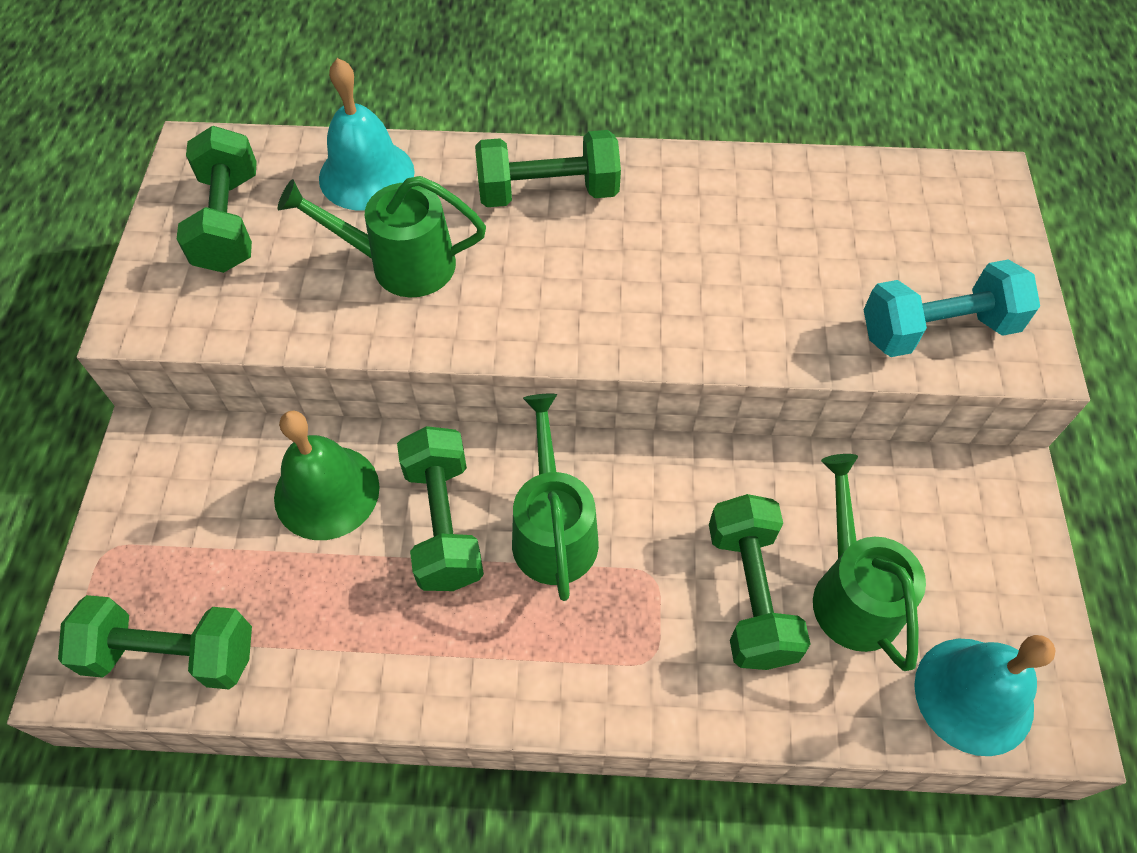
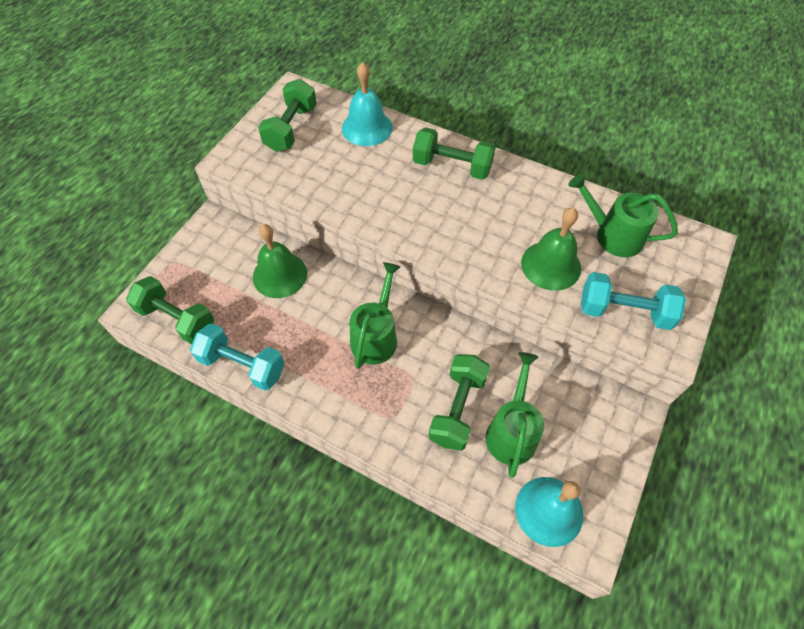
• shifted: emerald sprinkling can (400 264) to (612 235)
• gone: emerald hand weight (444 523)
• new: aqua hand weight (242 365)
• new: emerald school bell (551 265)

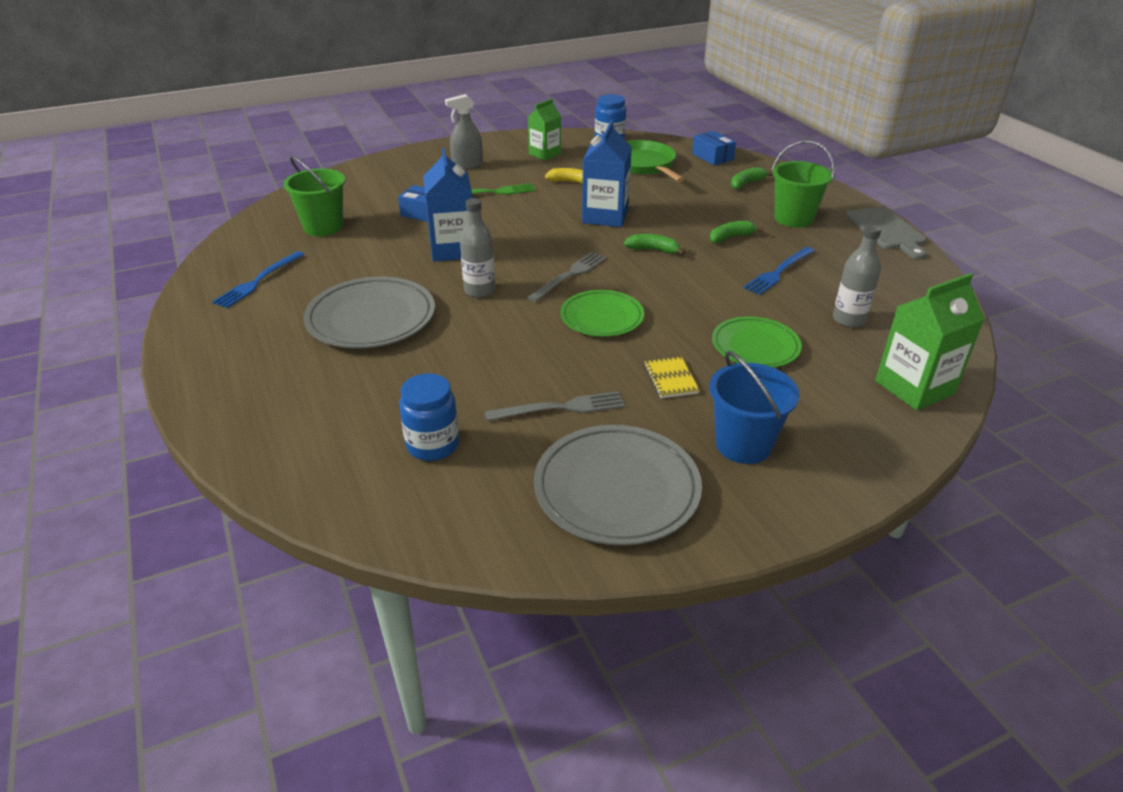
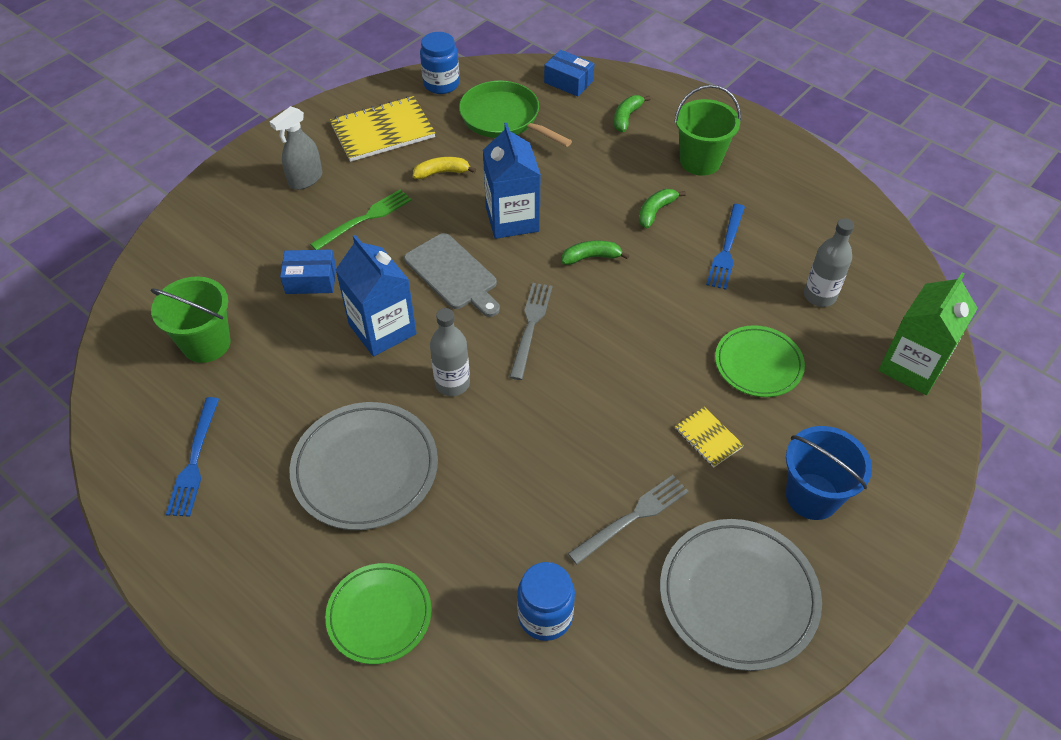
• swapped: emerald juice carton (544 154) to golden exercise book (383 131)
• shifted: emerald flat dish (602 317) to (379 615)
• shifted: grey chopping board (886 230) to (453 274)

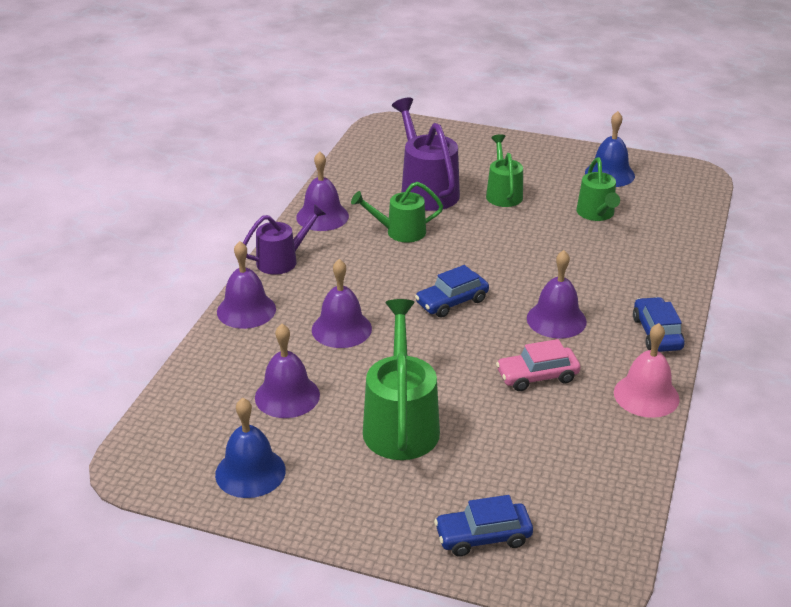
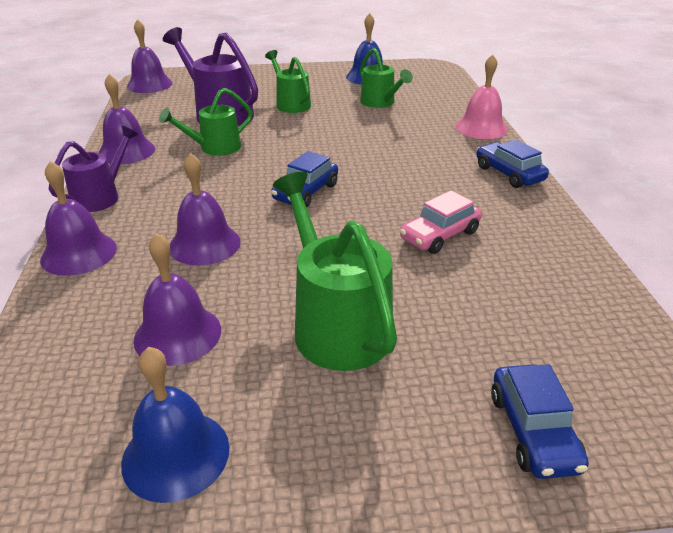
• rotated: cobalt car (483 537) = (533 431) 60 degrees counterclockwise
• shifted: royal purple school bell (556 319) to (149 84)
• shifted: pink school bell (646 395) to (481 128)

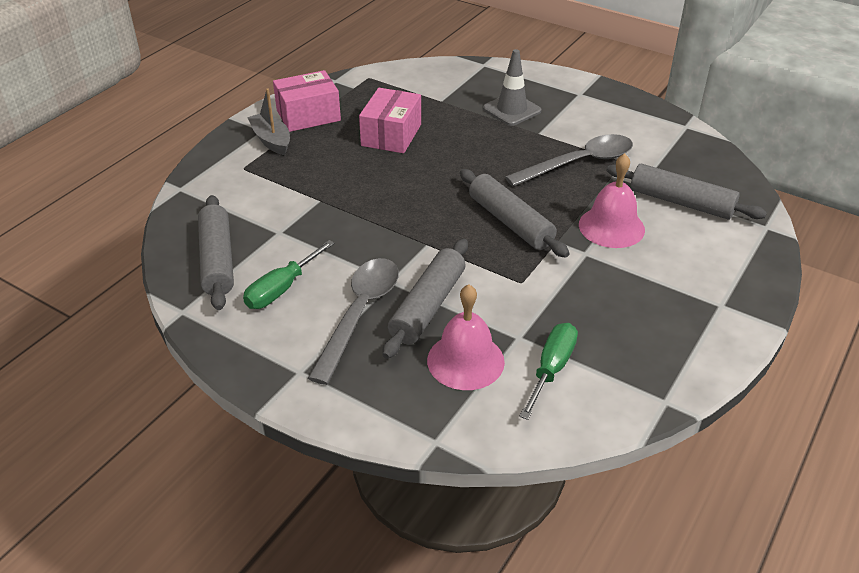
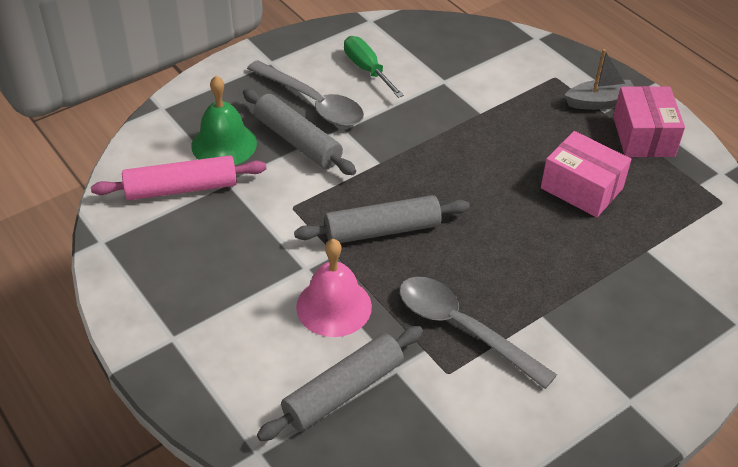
• gone: grey dough roller (217 260)
• repainted: pink school bell (465 360) to emerald school bell (224 144)
• gone: grey safety cone (511 110)
• rotated: grey tablespoon (579 163) = (462 328) 135 degrees clockwise
• swapped: emerald hand screwdriver (551 369) to pink dough roller (181 188)

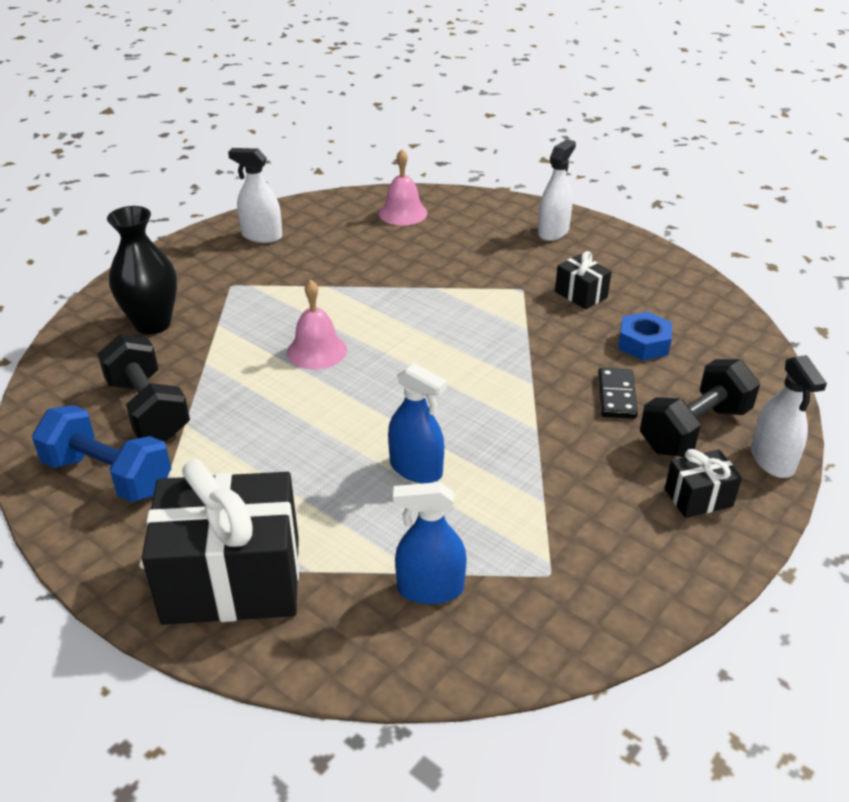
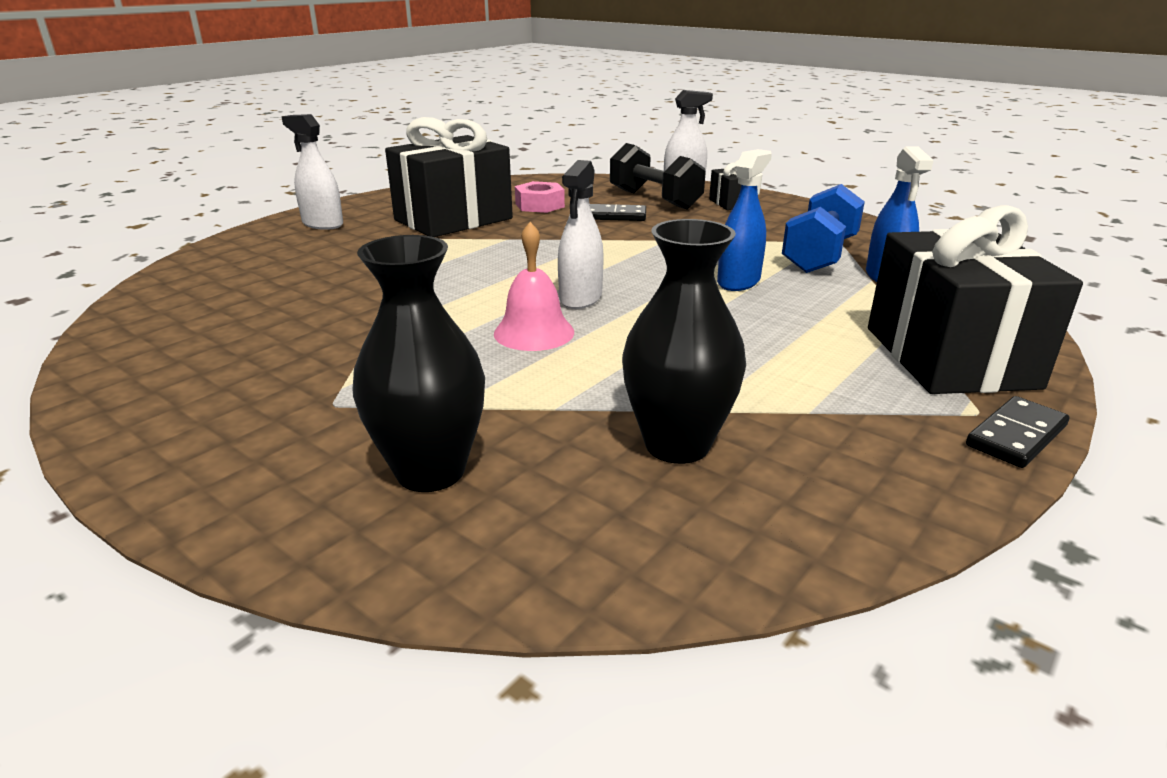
• shifted: cobalt hand weight (108 475) to (819 255)
• swapped: ebony hand weight (148 409) to ebony tall vase (677 445)
• shifted: white sprayer (262 236) to (580 298)
• gone: pink school bell (403 213)
• scaled: ebony present (581 294) = (453 219) x2.20
• repainted: cobalt hex nut (643 343) to pink hex nut (539 205)
• new: ebony domino tile (1016 436)

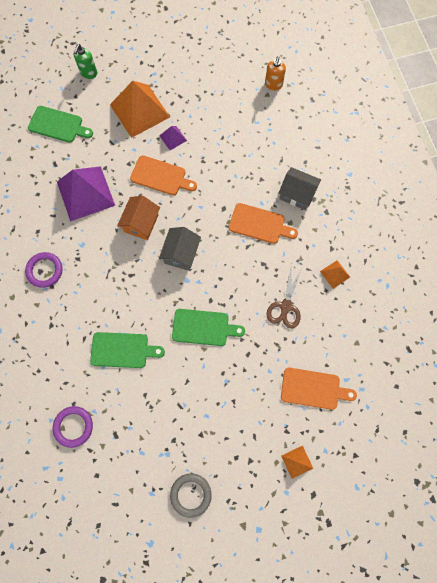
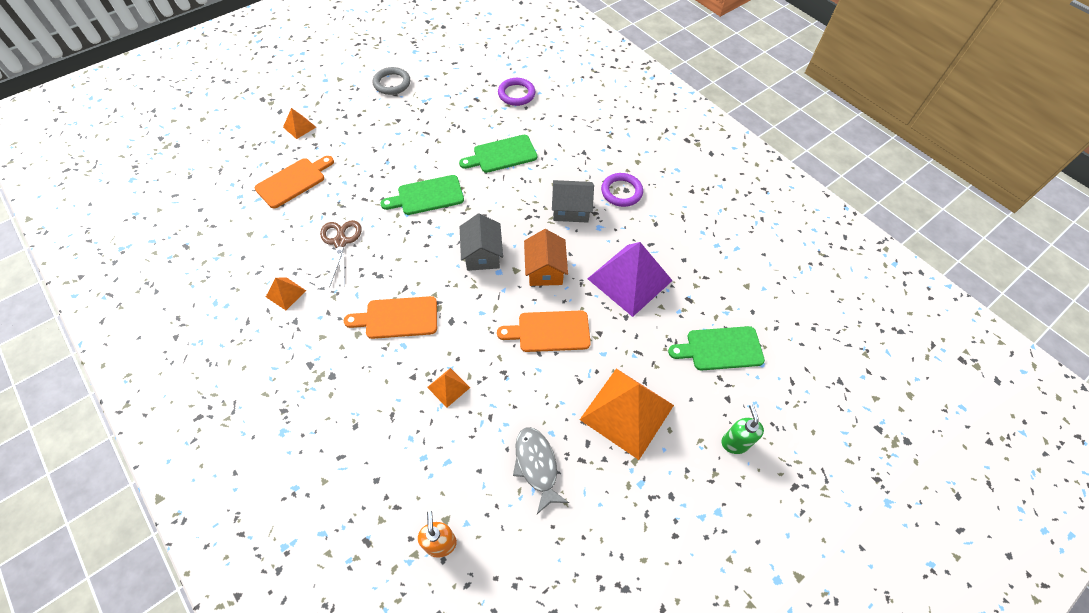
• gone: royal purple pyramid shape (173 138)
• shifted: grey cottage (297 194) to (571 209)
• rotated: orange chopping board (313 389) = (293 181) 150 degrees clockwise
• new: orange pyramid shape (448 387)
• new: grey toy fish (537 466)

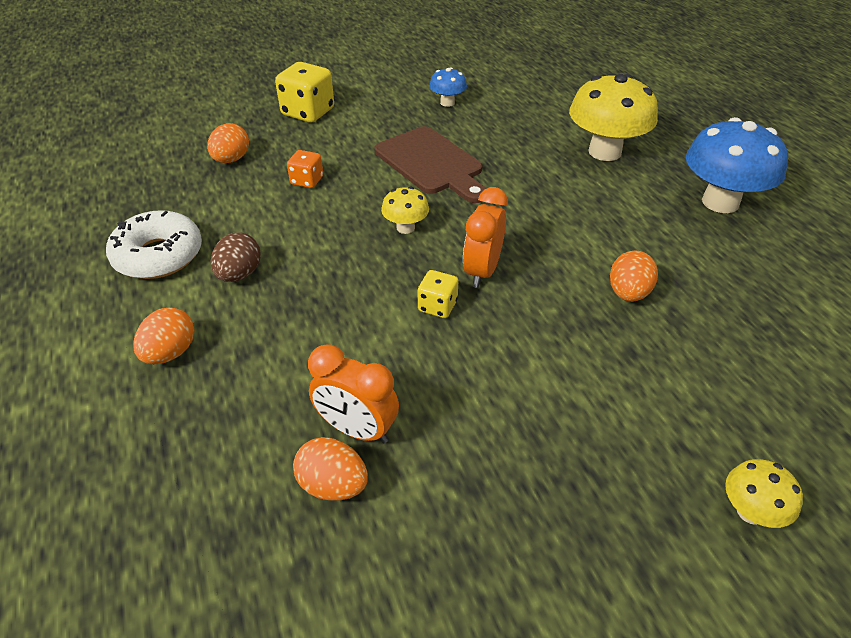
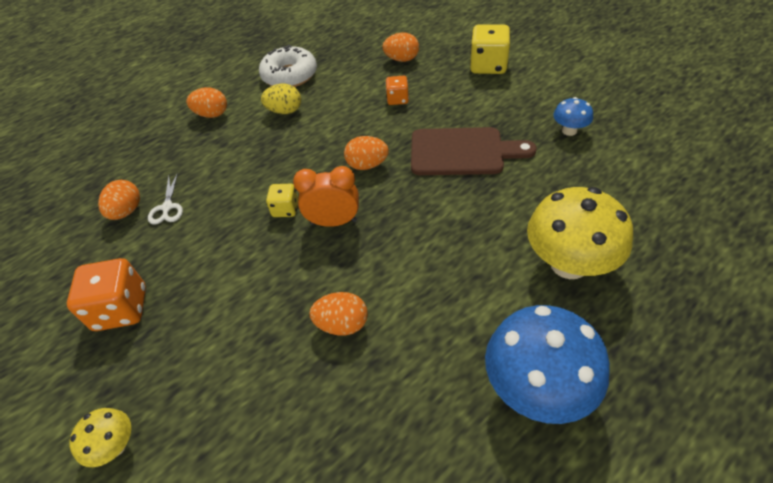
• repainted: brown toy egg (239 274) to golden toy egg (285 111)
• swapped: orange clock (357 429) to white shears (167 207)
• rotated: brown chopping board (432 163) = (462 152) 120 degrees counterclockwise
• swapped: golden mushroom (405 228) to orange toy egg (367 165)
• new: orange dice (121 309)

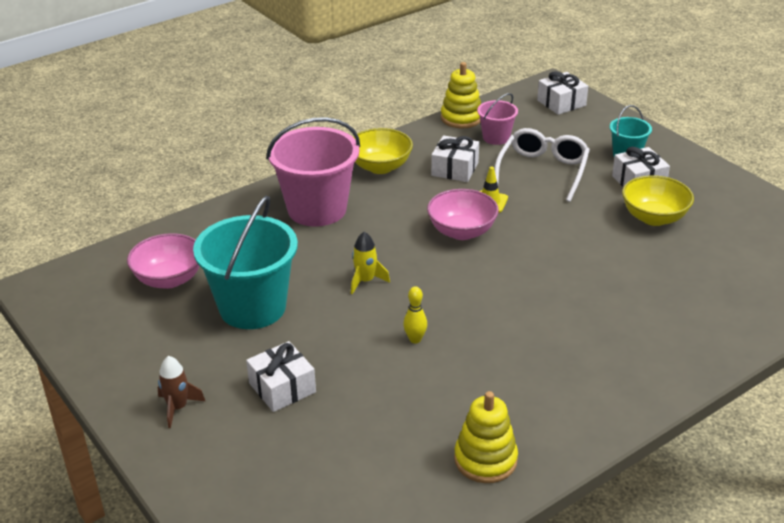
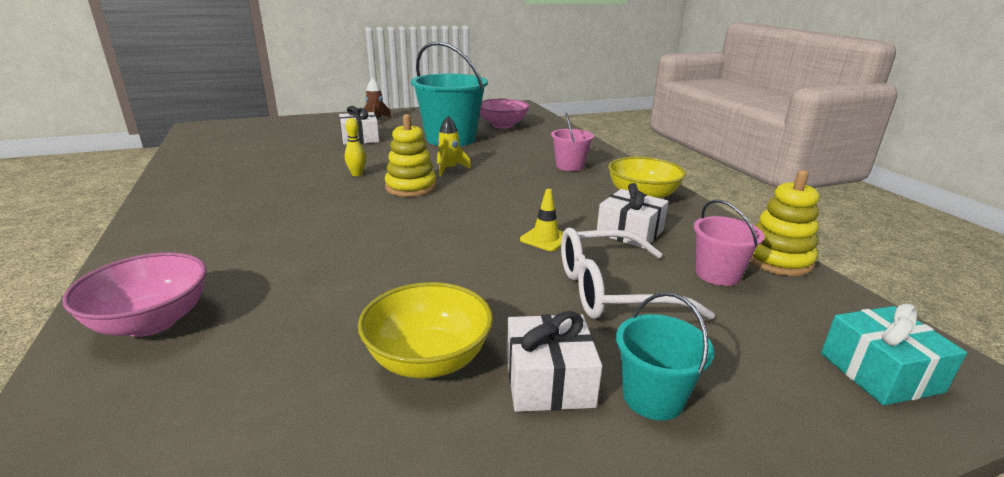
• scaled: pink sand bucket (317 209) = (570 166) x0.50
• shifted: pink serving bowl (462 231) to (151 322)
• shifted: golden ring stacker (485 460) to (411 187)
• rotated: white eyeglasses (543 171) = (611 290) 135 degrees clockwise
• repainted: white present (561 103) to aqua present (880 372)

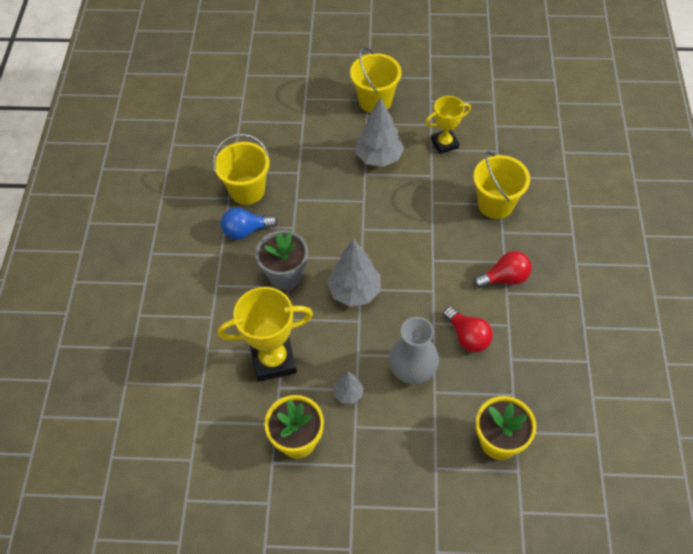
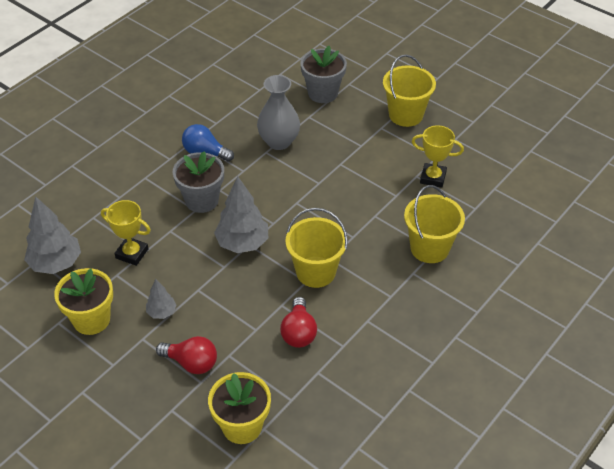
• shifted: golden sand bucket (247 190) to (316 272)
• scaled: golden trophy (273 360) = (132 253) x0.63
• shifted: grey tree (379 157) to (56 263)
• shifted: grey tall vase (412 370) to (279 142)
• shifted: scarlet bulb (504 278) to (191 363)
• new: grey flower pot (323 93)

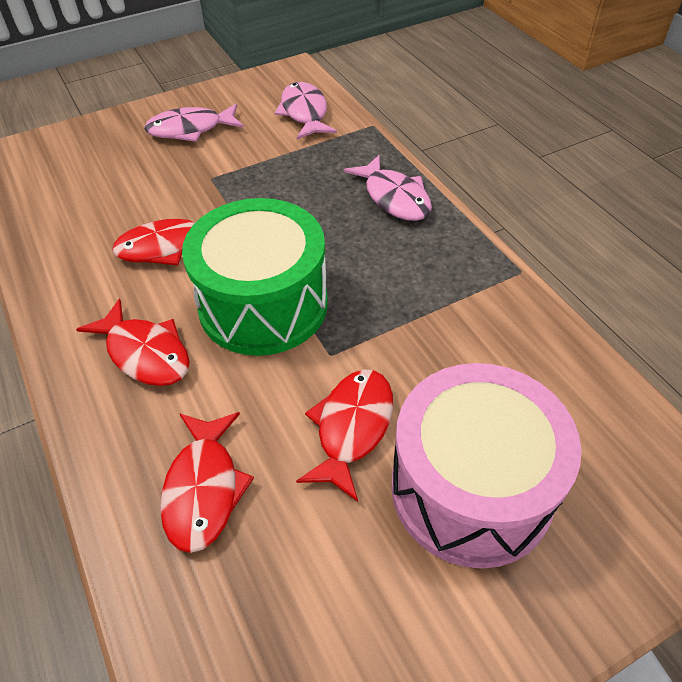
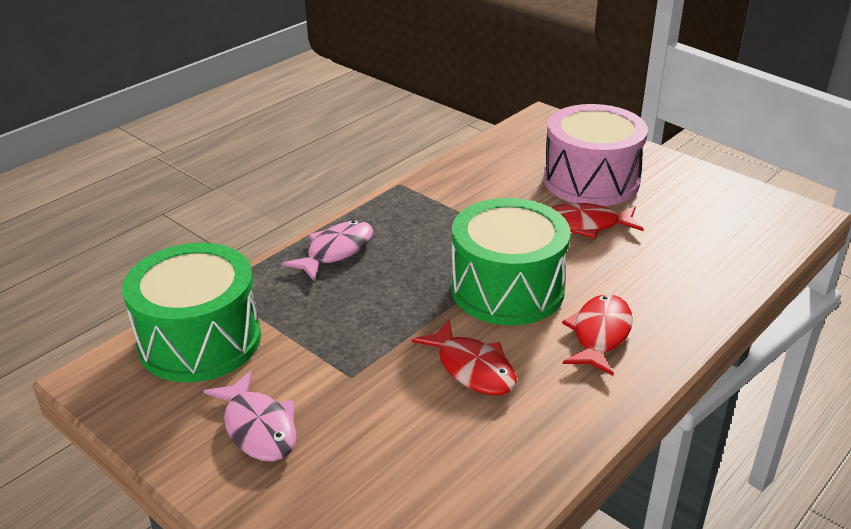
• gone: scarlet toy fish (204 488)
• swapped: pink toy fish (304 113) to emerald toy drum (200 340)

